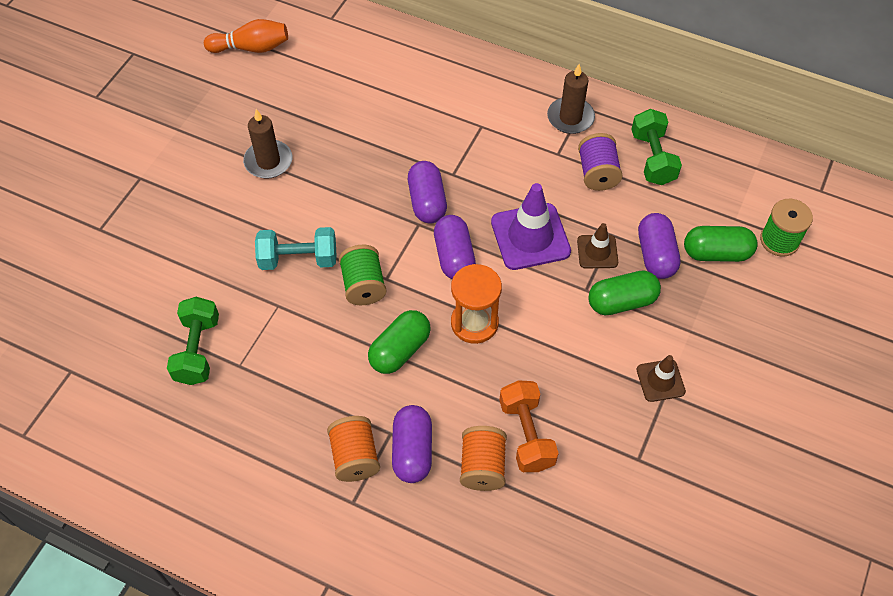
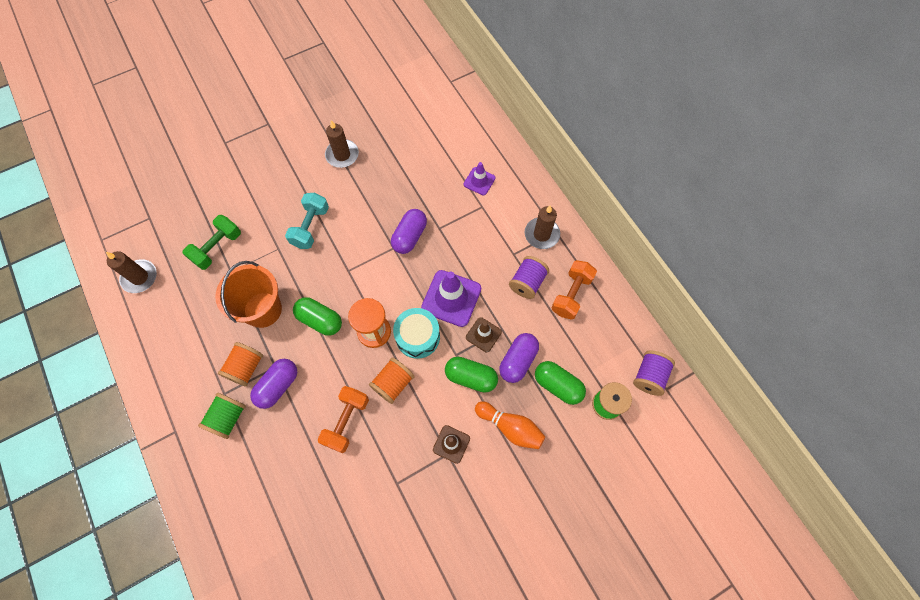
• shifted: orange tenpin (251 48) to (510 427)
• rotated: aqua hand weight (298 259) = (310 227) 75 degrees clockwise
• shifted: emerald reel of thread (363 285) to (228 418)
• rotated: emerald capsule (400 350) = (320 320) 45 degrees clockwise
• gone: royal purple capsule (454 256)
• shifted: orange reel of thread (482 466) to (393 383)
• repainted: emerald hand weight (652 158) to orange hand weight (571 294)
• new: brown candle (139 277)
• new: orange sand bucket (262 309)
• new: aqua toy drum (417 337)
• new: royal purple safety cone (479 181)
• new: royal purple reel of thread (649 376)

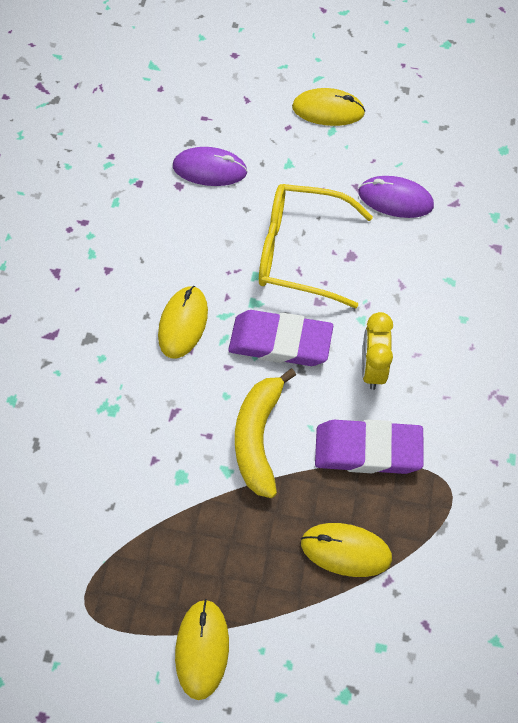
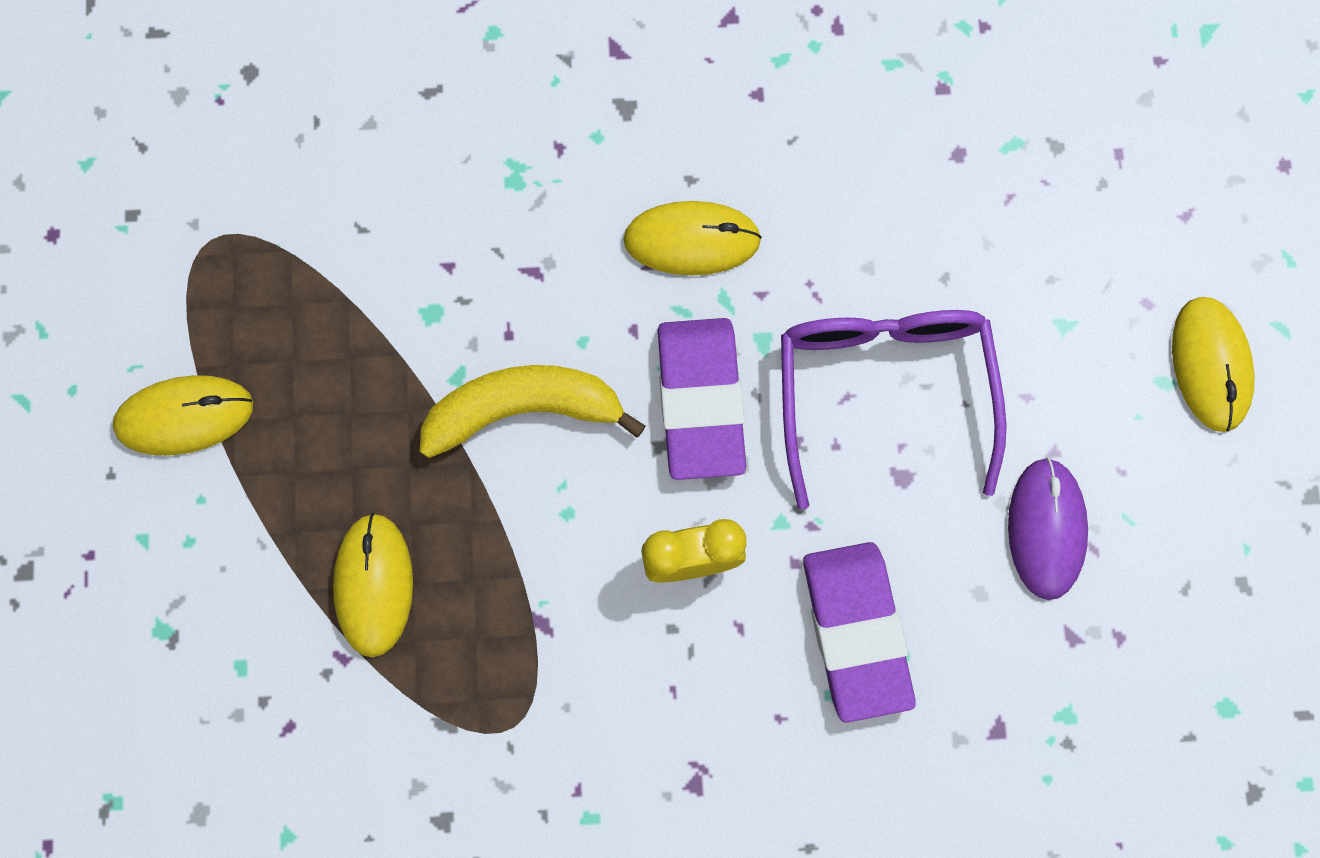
• gone: royal purple computer mouse (210 169)
• repainted: golden eyeglasses (301 252) to royal purple eyeglasses (884 392)
• shifted: royal purple eraser (368 450) to (856 632)

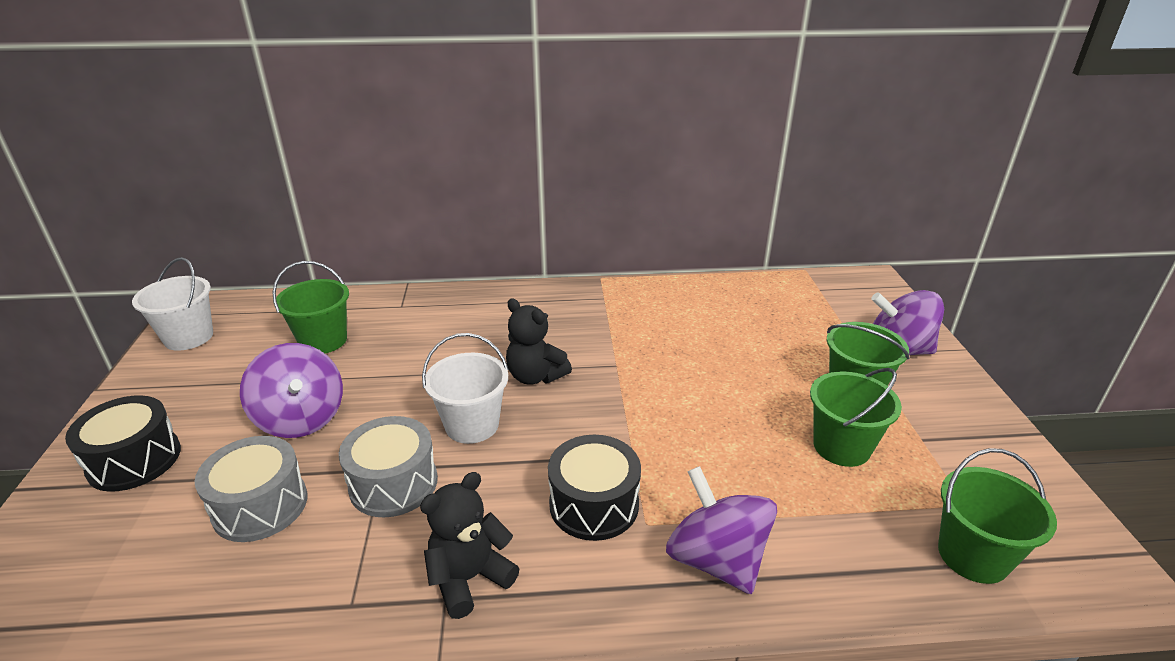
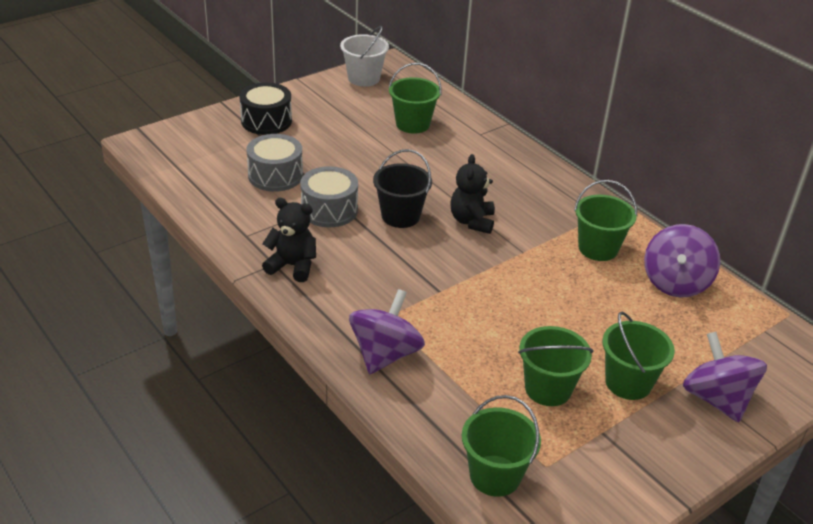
• shifted: royal purple whirligig (301 418) to (675 282)
• repainted: white sand bucket (472 425) to ebony sand bucket (400 216)
• gone: ebony toy drum (594 504)
• new: emerald sand bucket (598 248)

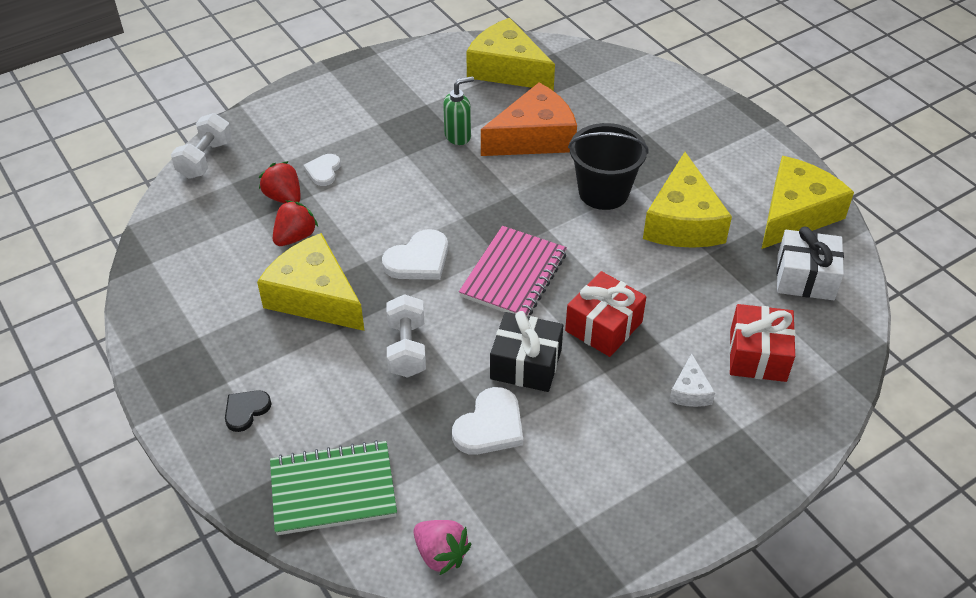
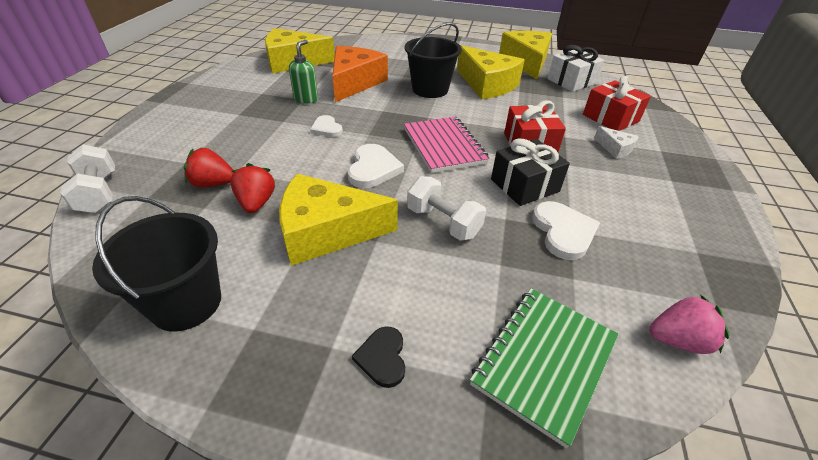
• shifted: white love heart (323 171) to (326 128)
• new: ebony sand bucket (186 303)

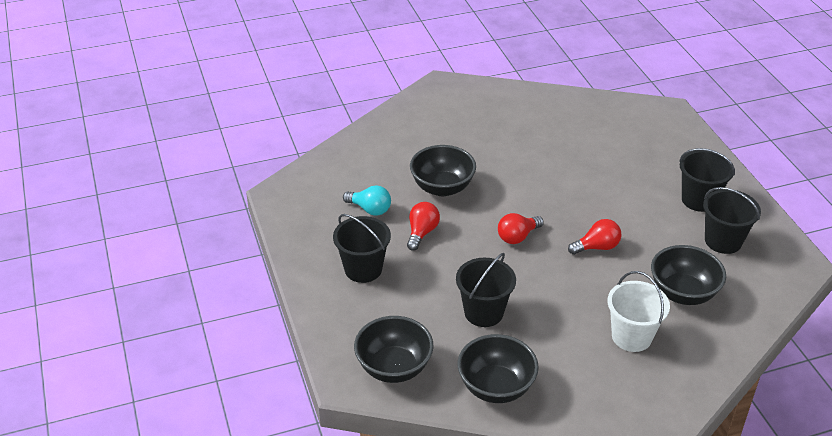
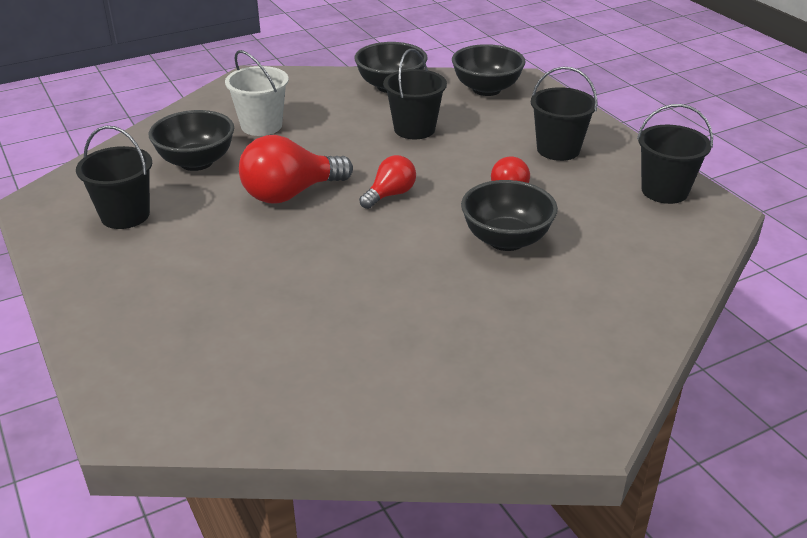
• gone: aqua bulb (370 209)
• scaled: scarlet bulb (597 247) = (290 194) x1.71
• shifted: ebony sand bucket (699 200) to (664 191)

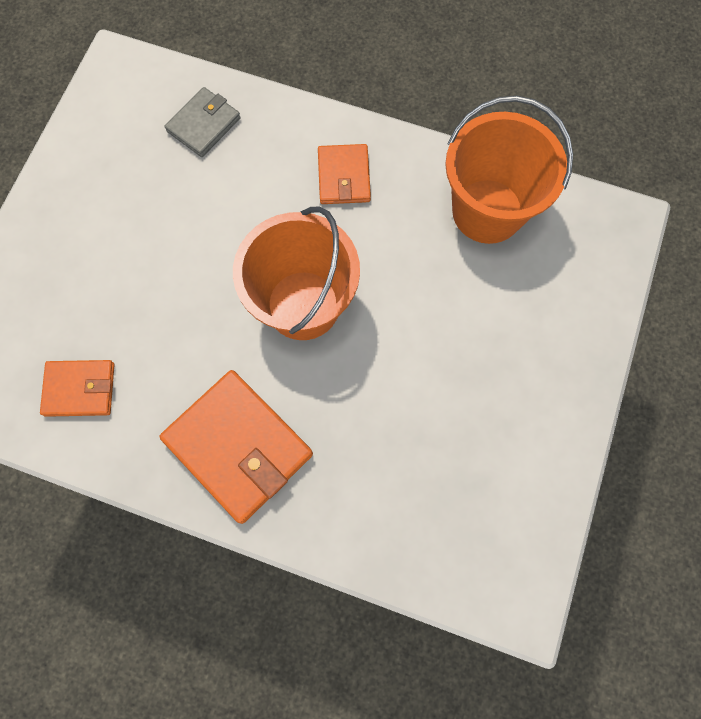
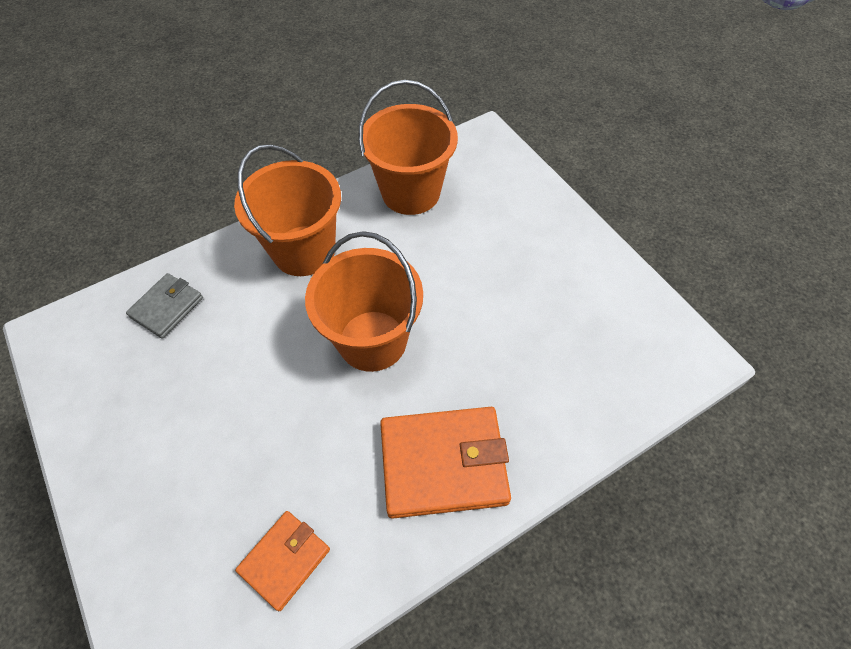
• rotated: grey wallet (204 125) = (167 307) 45 degrees clockwise
• swapped: orange wallet (344 177) to orange sand bucket (304 250)

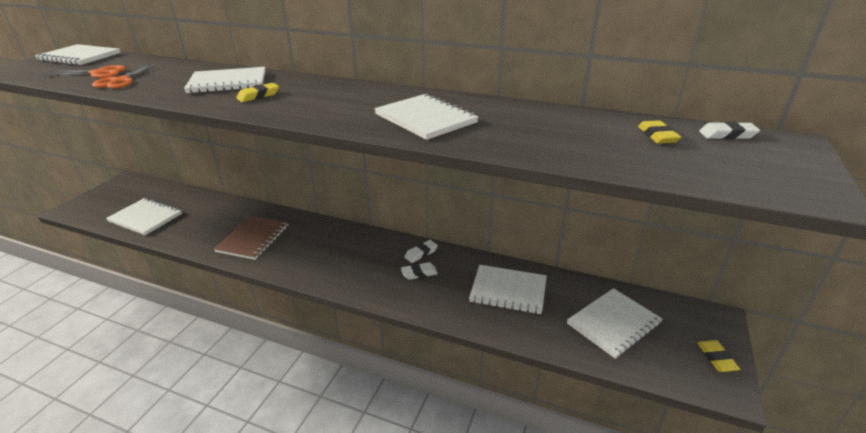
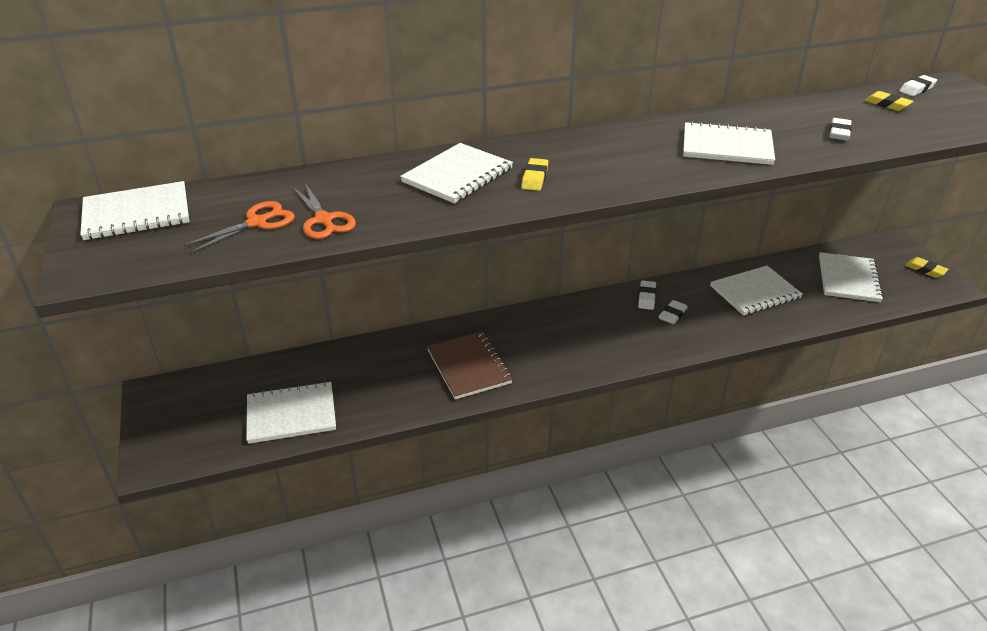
• new: white eraser (839 133)

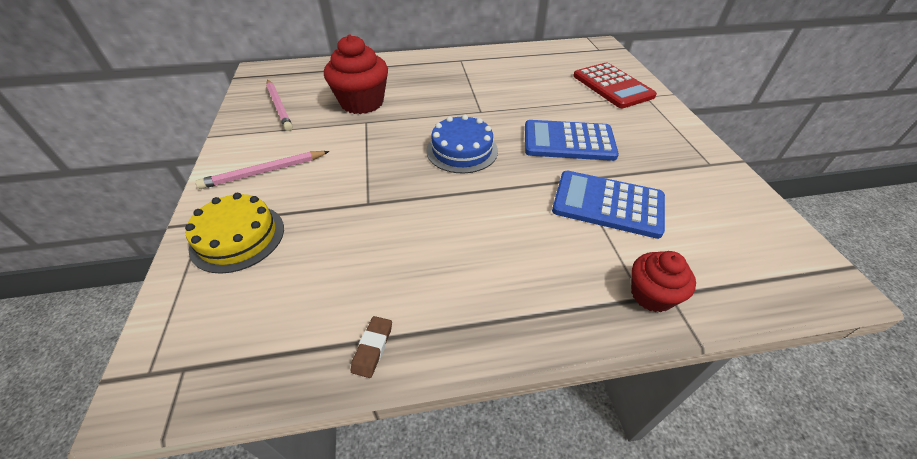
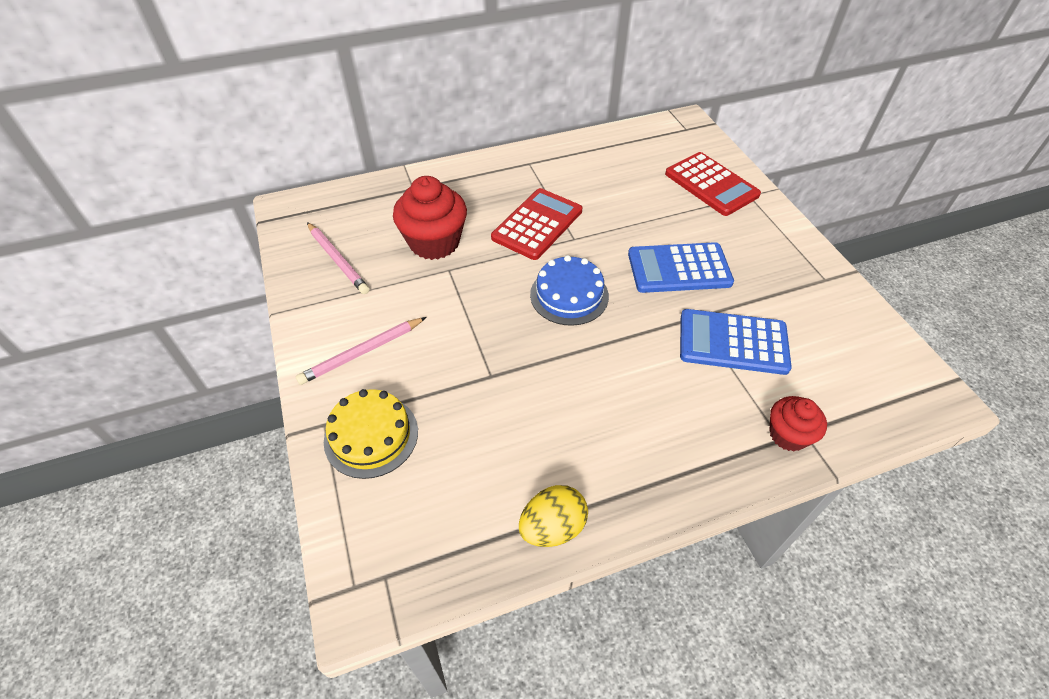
• swapped: brown eraser (372 348) to golden toy egg (552 527)
• new: scarlet pocket calculator (537 224)

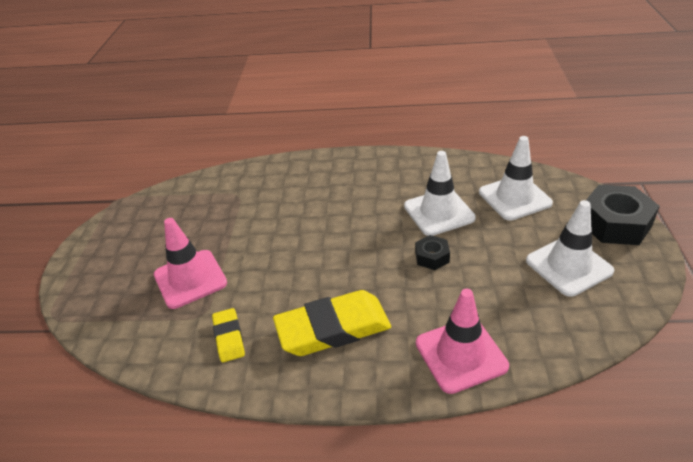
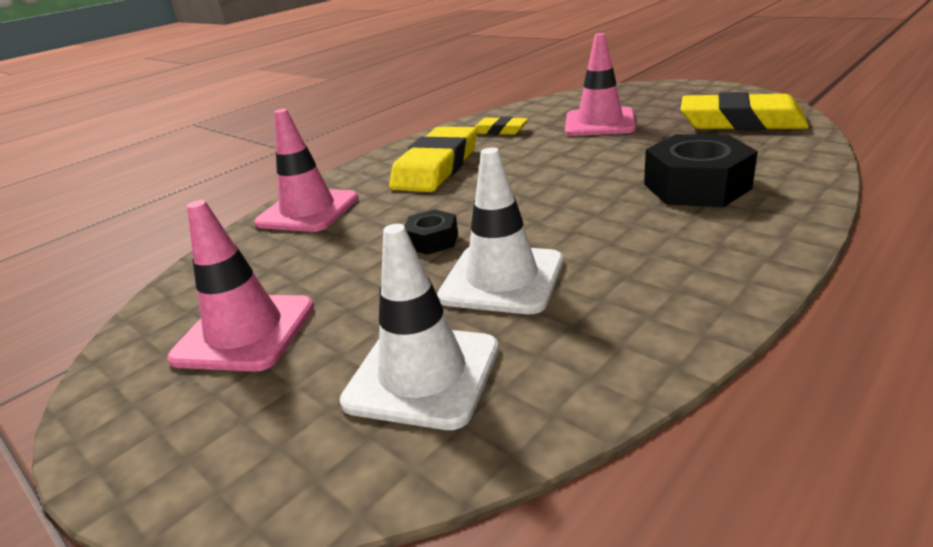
• repainted: white safety cone (568 266) to pink safety cone (245 332)
• shifted: ebony hex nut (615 223) to (696 186)
• new: golden eraser (740 122)

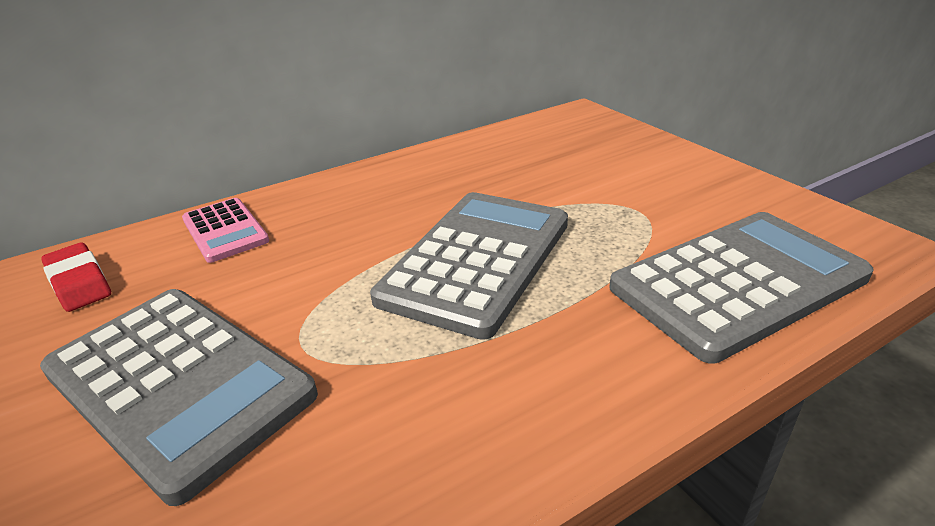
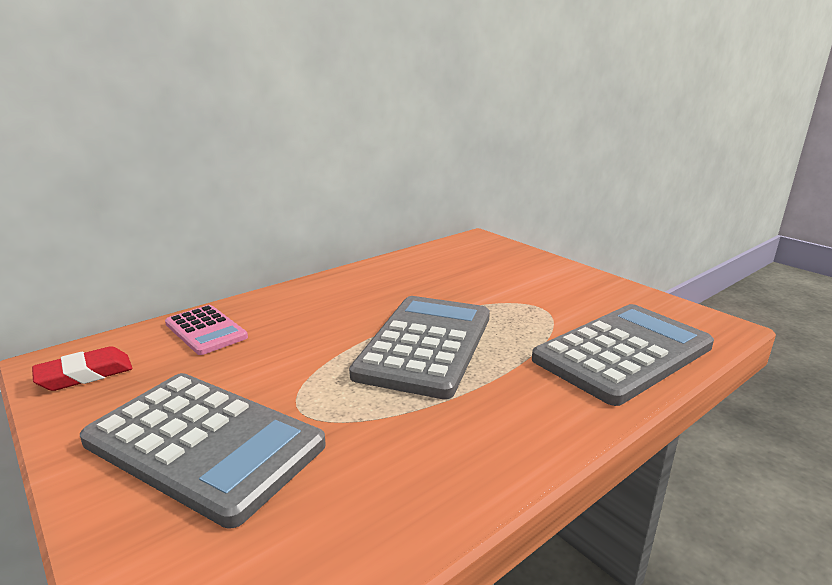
• rotated: scarlet eraser (79 282) = (85 374) 75 degrees counterclockwise

